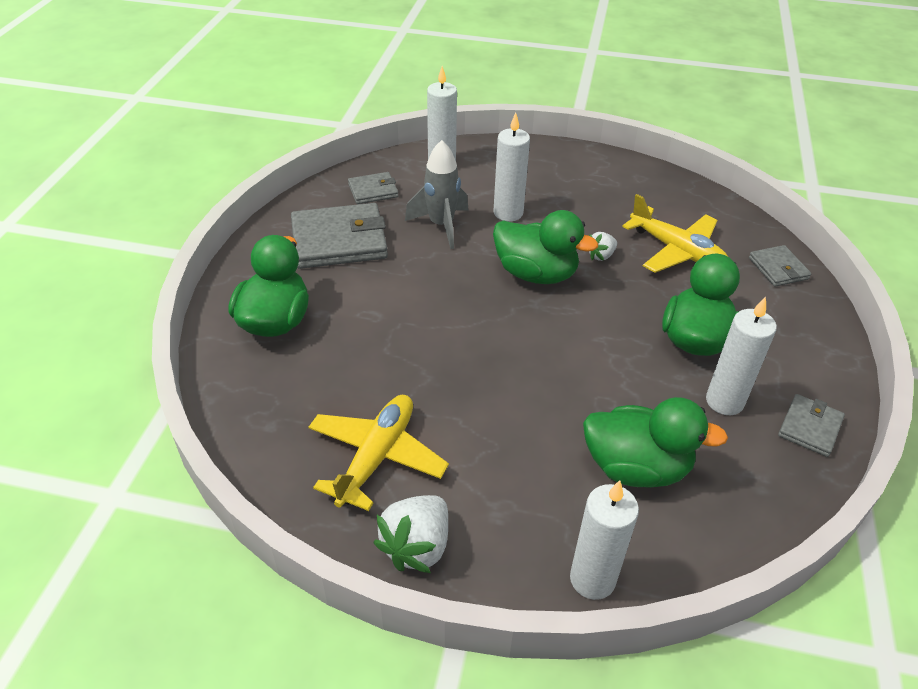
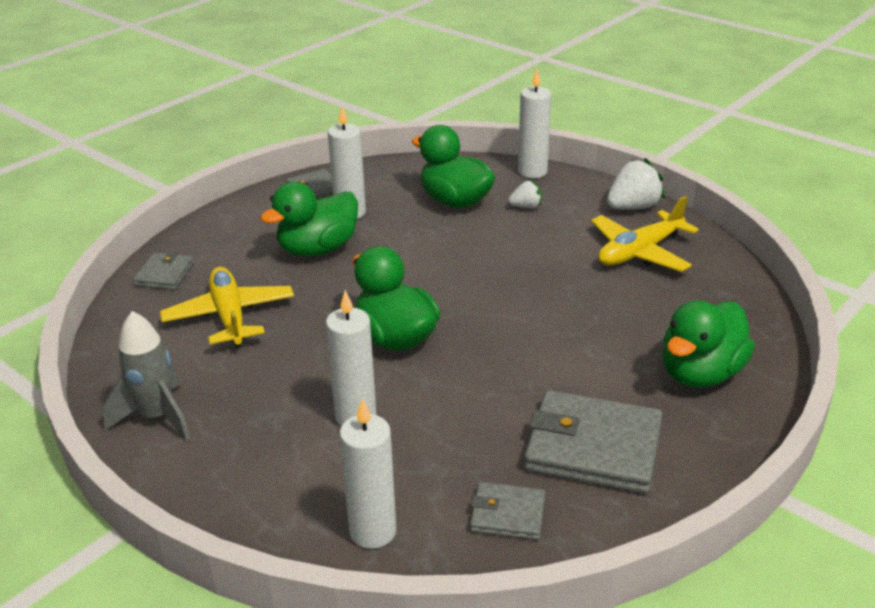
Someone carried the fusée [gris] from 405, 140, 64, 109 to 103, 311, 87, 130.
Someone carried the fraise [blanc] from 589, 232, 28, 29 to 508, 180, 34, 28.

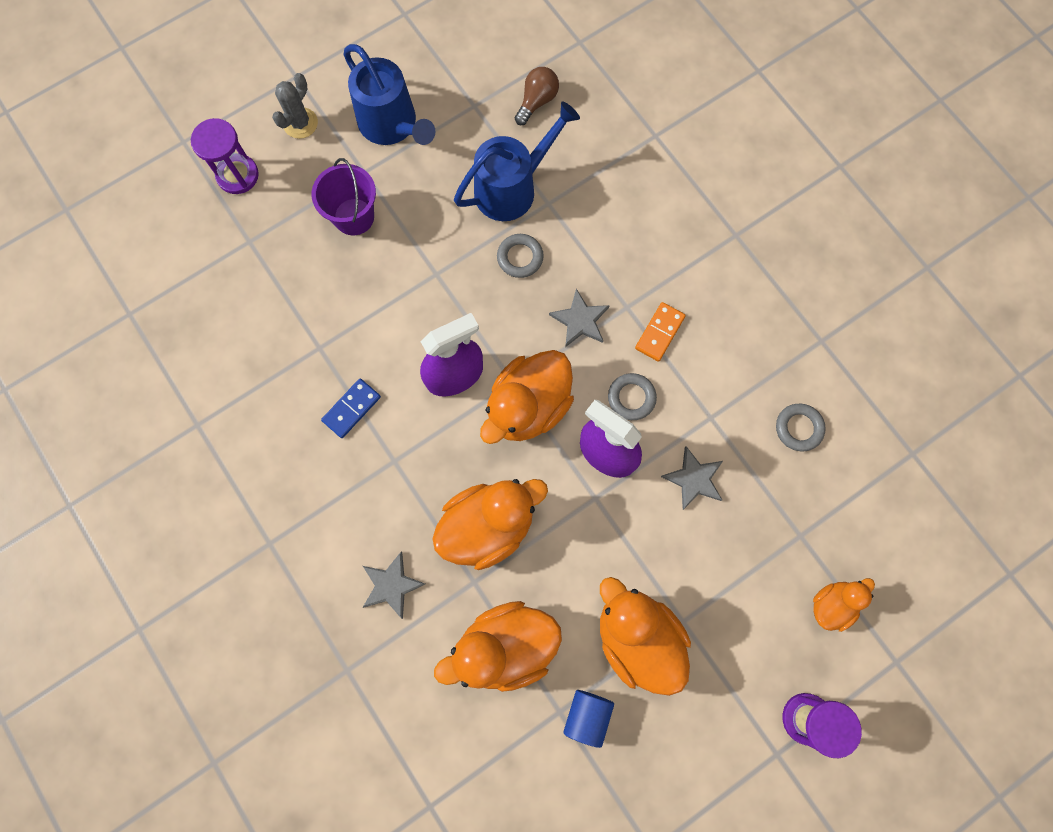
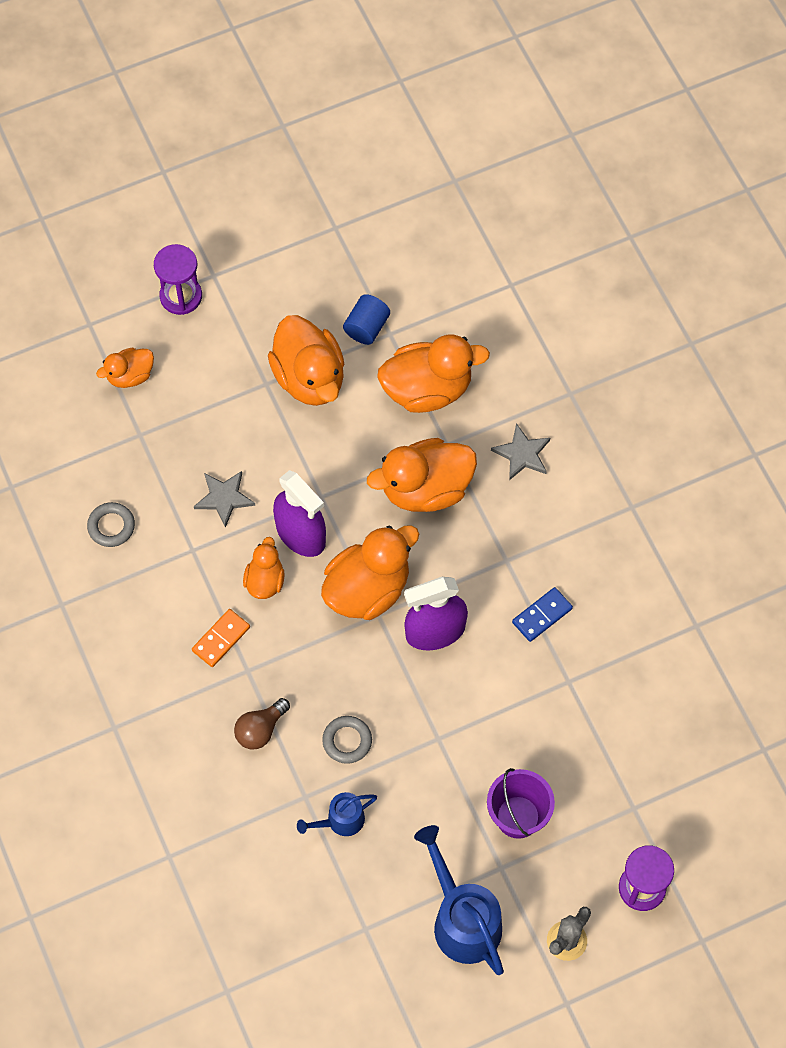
Someone carried the ampoule [marron] from 515, 67, 44, 58 to 234, 698, 56, 51.
Someone swapped the anneau [gris] at 608, 373, 49, 47 for the canard [orange] at 243, 537, 42, 62.
Someone scaled the arrosoir [bleu] at 454, 101, 126, 120 by 0.55.
Someone took away the étoile [gris] at 549, 289, 61, 58.

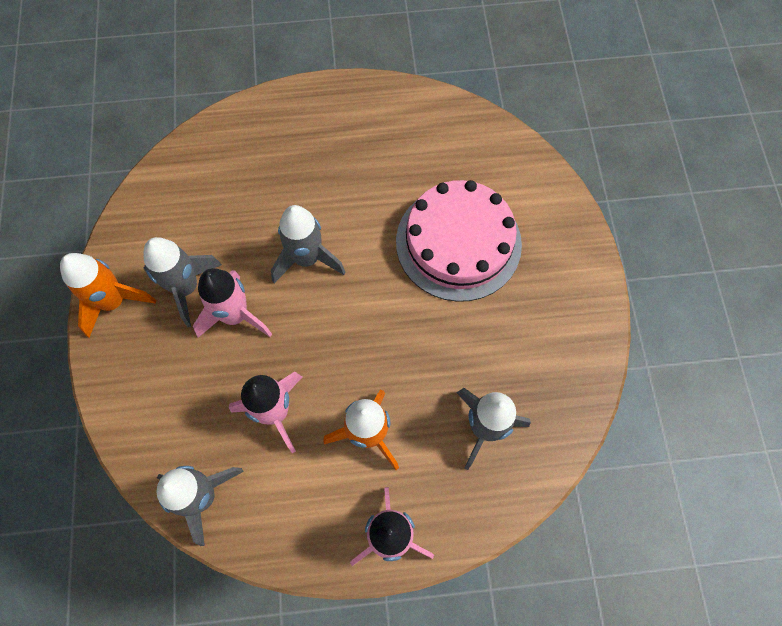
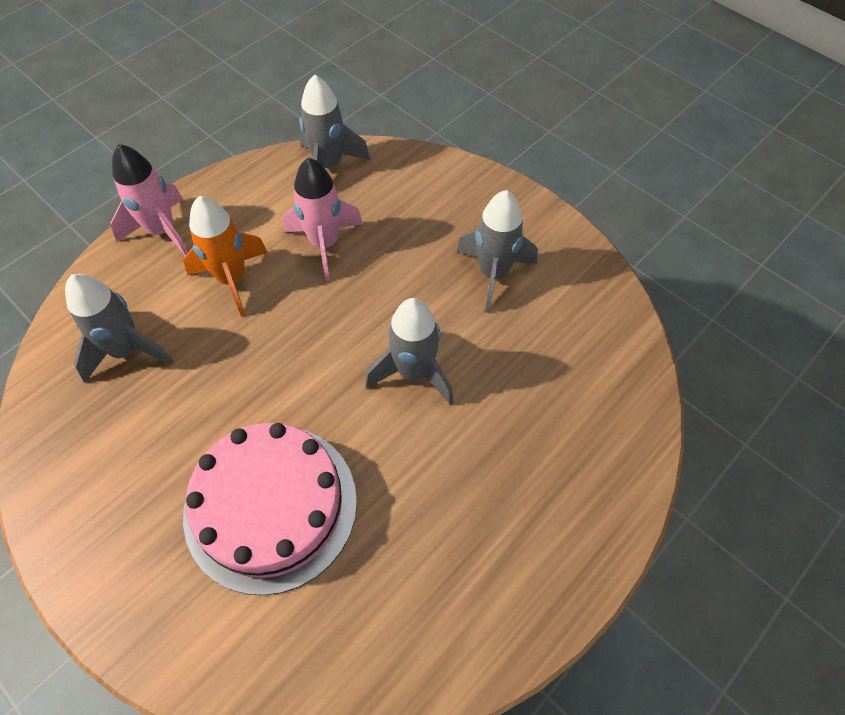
Someone took away the fusée [orange] at 60, 253, 96, 84.
Someone took away the fusée [rose] at 193, 268, 79, 70.

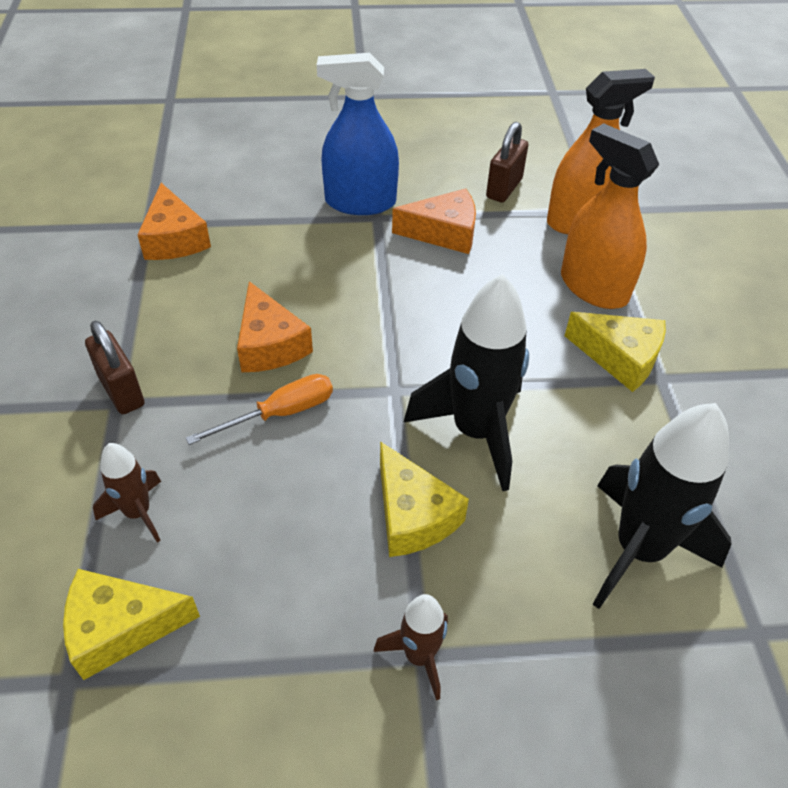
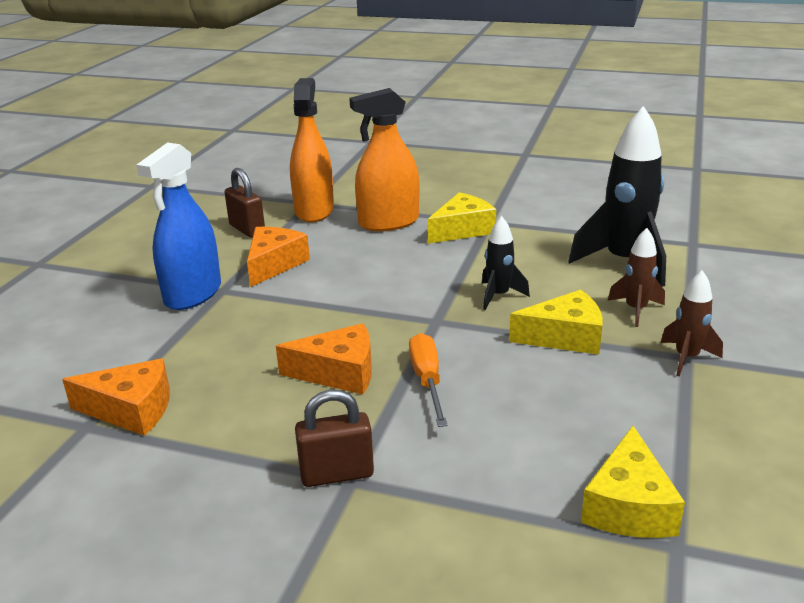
Someone scaled the fusée [noir] at 403, 274, 126, 217 by 0.52.
Someone carried the fusée [marron] from 93, 443, 68, 100 to 608, 228, 57, 99.

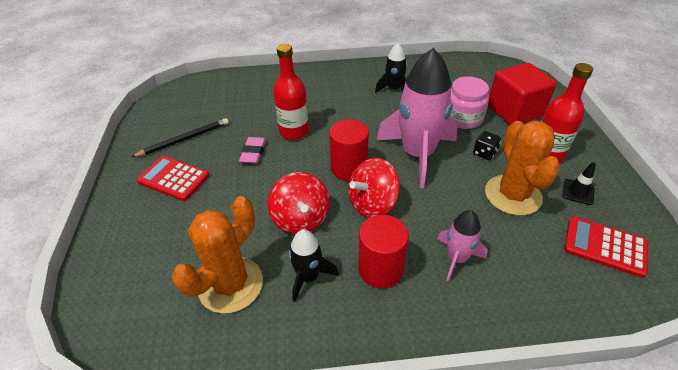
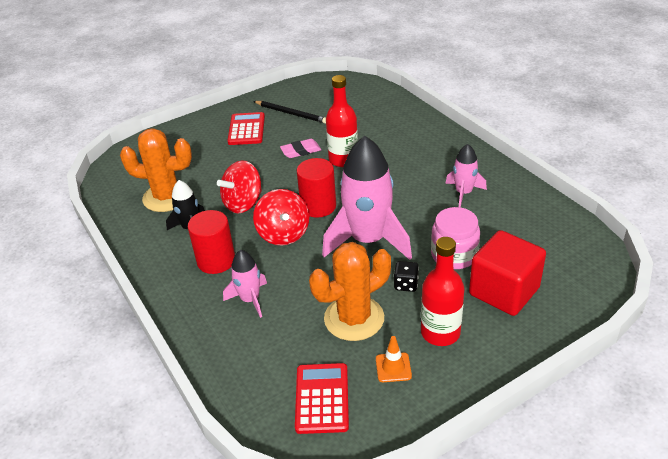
Someone rotated the toupie [rouge] at 348, 158, 52, 60 by 135 degrees counterclockwise.
Someone repainted the cône de chantier [noir] at 562, 162, 34, 43, which became the cône de chantier [orange] at 376, 336, 36, 46.
Someone repainted the fusée [noir] at 375, 43, 32, 50, which became the fusée [rose] at 445, 144, 42, 63.

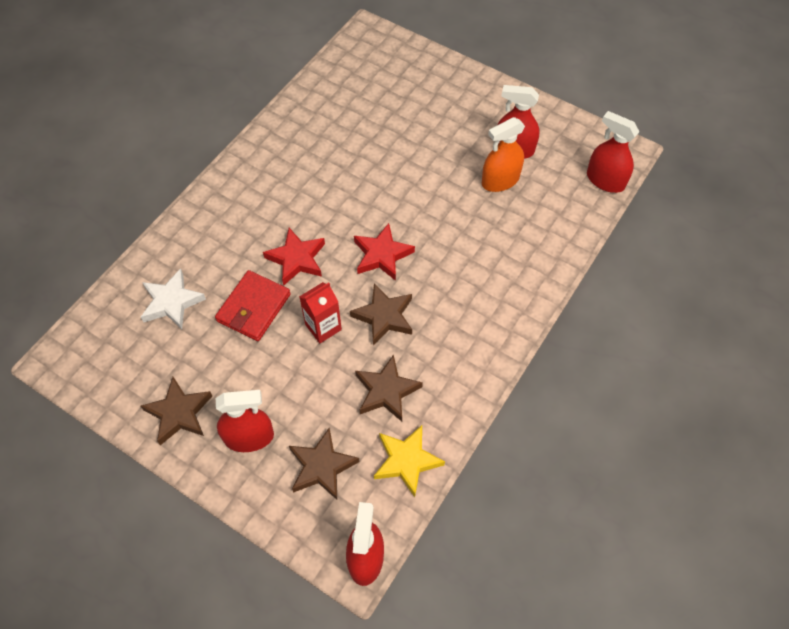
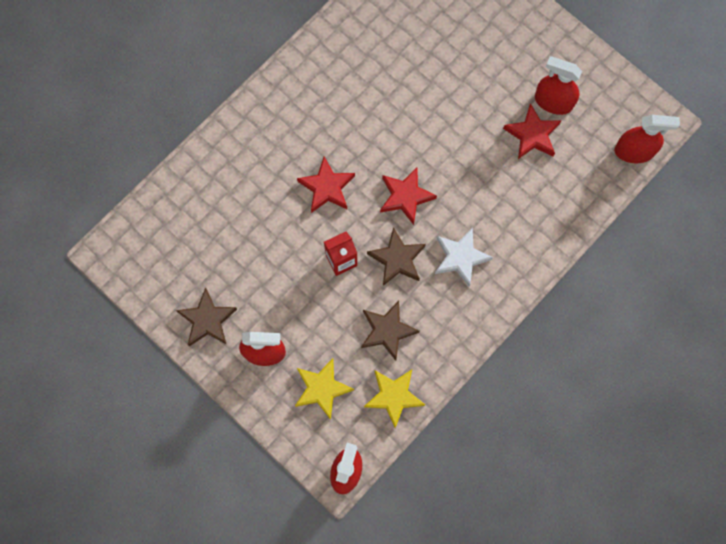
Someone repainted the étoile [marron] at 289, 428, 70, 72, which became the étoile [jaune] at 295, 358, 59, 62.
Someone carried the étoile [blanc] from 141, 268, 65, 61 to 435, 228, 58, 58.
Someone swapped the vaporisateur [orange] at 482, 117, 43, 75 for the étoile [rouge] at 503, 103, 59, 56.
Someone rotated the vaporisateur [rouge] at 587, 111, 53, 82 by 135 degrees clockwise.
Someone took away the portefeuille [rouge] at 215, 270, 76, 71.

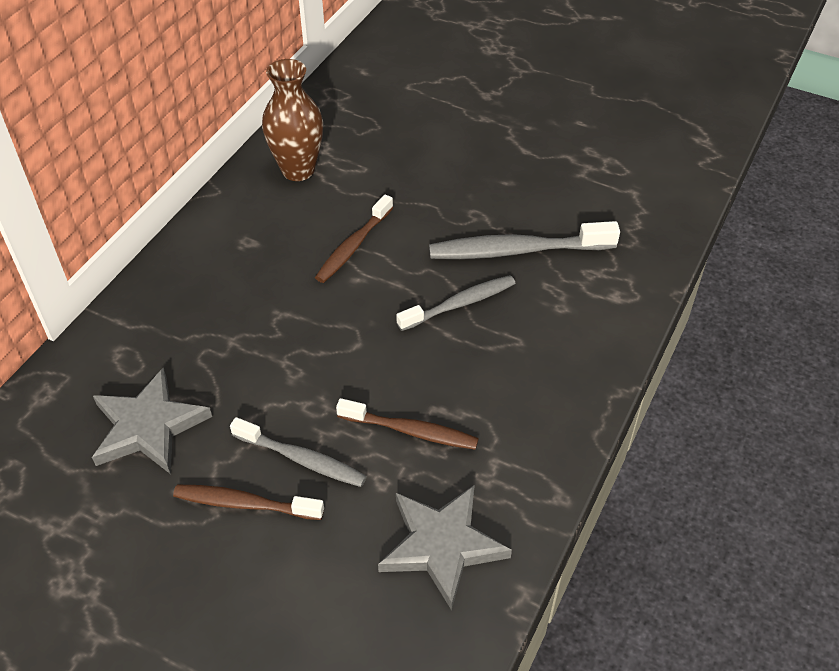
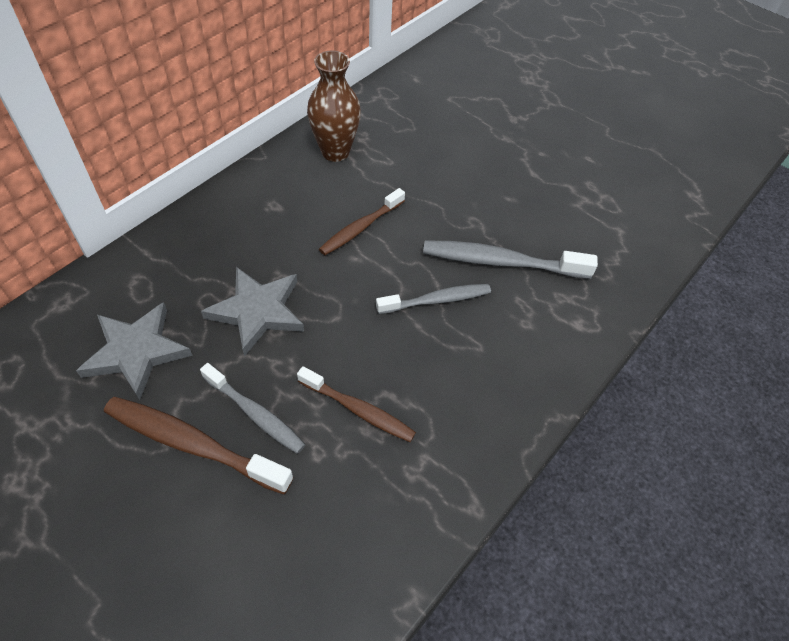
Someone scaled the brosse à dents [marron] at 173, 485, 151, 35 by 1.51.
Someone carried the étoile [gris] from 378, 485, 134, 125 to 201, 267, 103, 90.

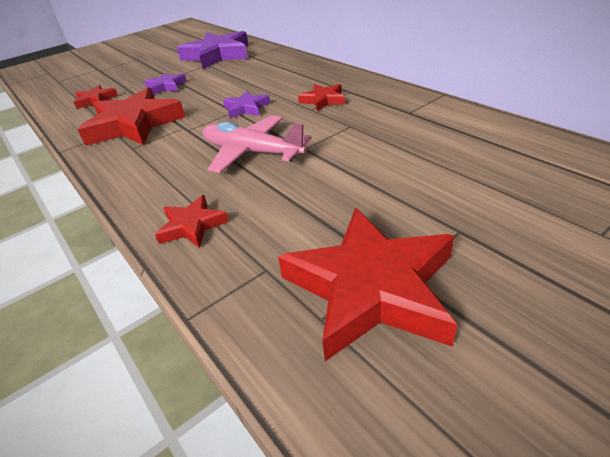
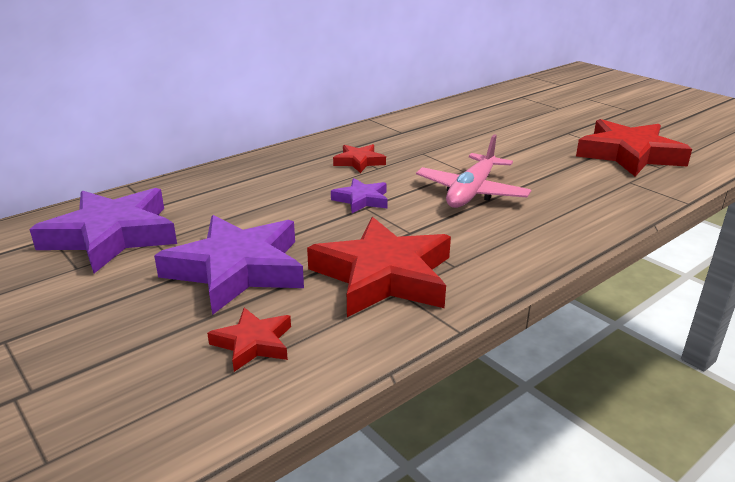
Someone scaled the étoile [violet] at 145, 72, 42, 23 by 2.05.
Someone took away the étoile [rouge] at 155, 195, 74, 53.

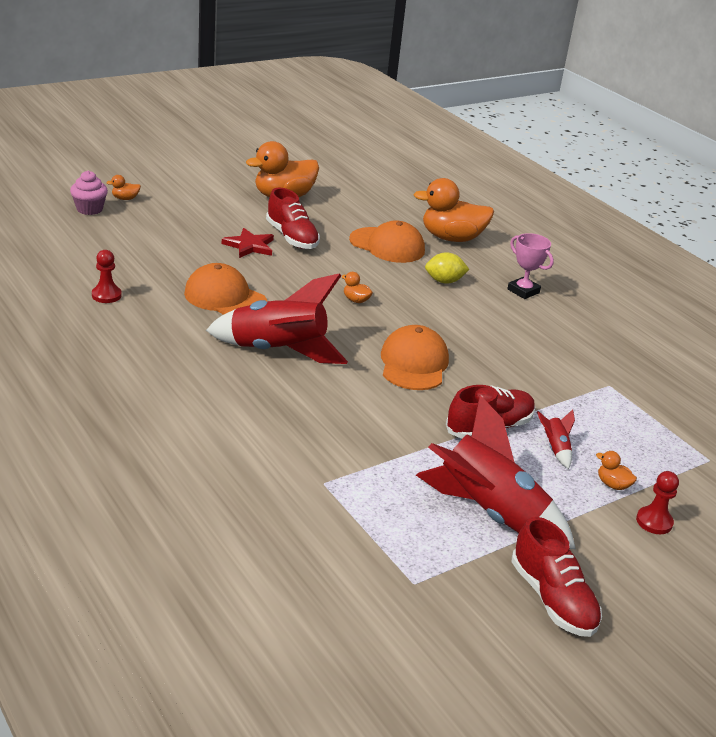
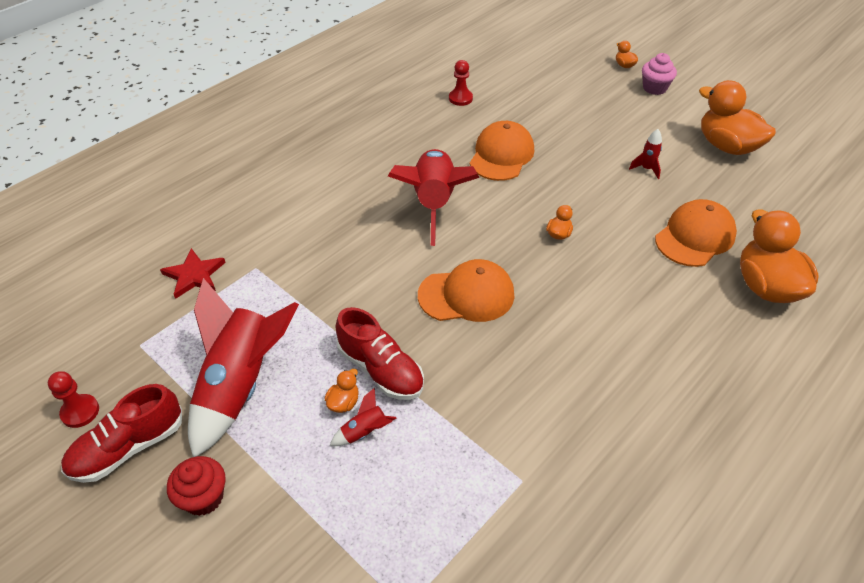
Someone carried the pion [rouge] from 636, 471, 43, 63 to 48, 371, 51, 57.
Someone carried the étoile [rouge] from 222, 228, 52, 30 to 160, 248, 66, 51.
Someone put down the muffin [rouge] at 167, 456, 58, 60.
Someone carried the canard [orange] from 596, 451, 41, 39 to 325, 369, 34, 44.
Someone swapped the chaussure [rouge] at 266, 188, 54, 61 for the fusée [rouge] at 629, 129, 33, 50.
Someone carried the muffin [rose] from 70, 171, 38, 44 to 642, 53, 35, 42.
Someone rotated the casquette [orange] at 349, 220, 76, 43 by 150 degrees counterclockwise.
Someone took away the citron [jaune] at 425, 252, 44, 32.
Someone took away the trophée [rose] at 507, 233, 47, 66.

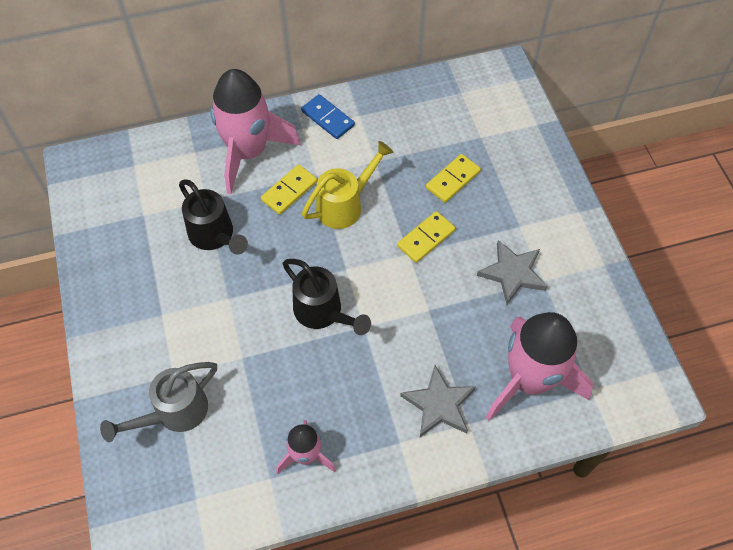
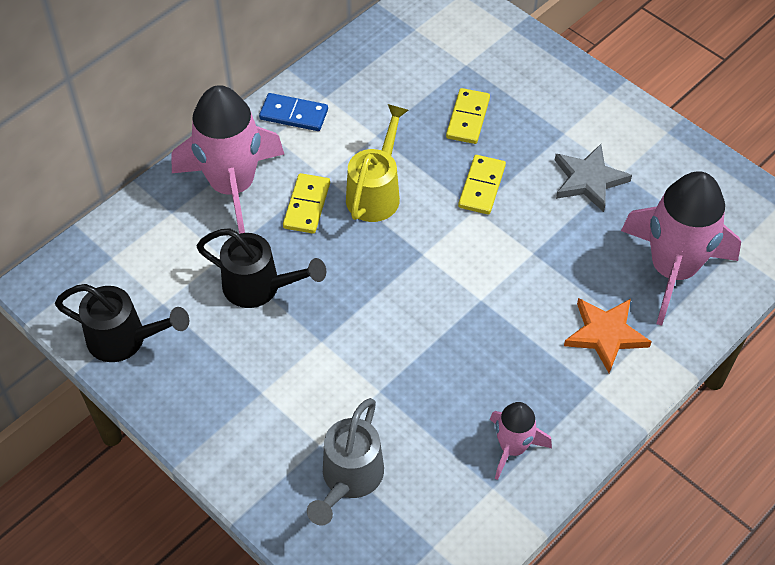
Someone carried the arrosoir [noir] from 283, 259, 88, 76 to 55, 284, 134, 78.
Someone repainted the étoile [gris] at 400, 365, 75, 72, which became the étoile [orange] at 564, 298, 88, 75.

